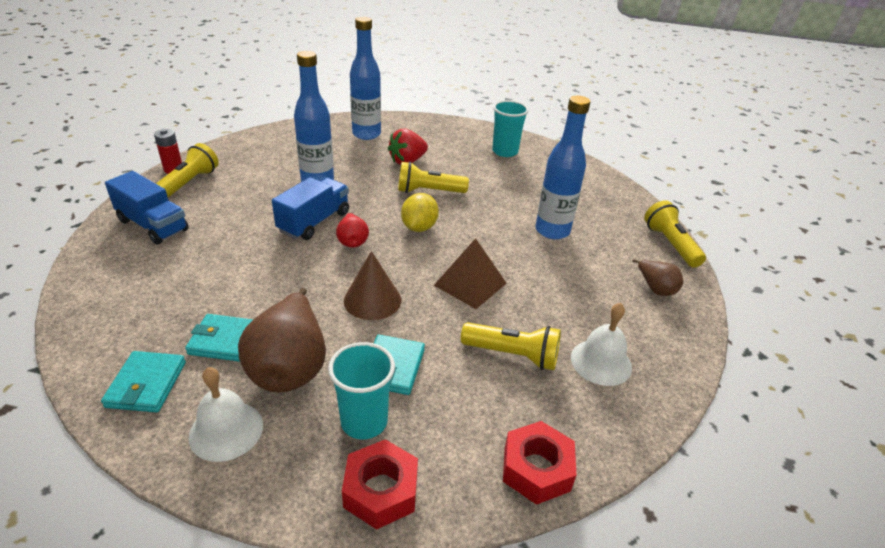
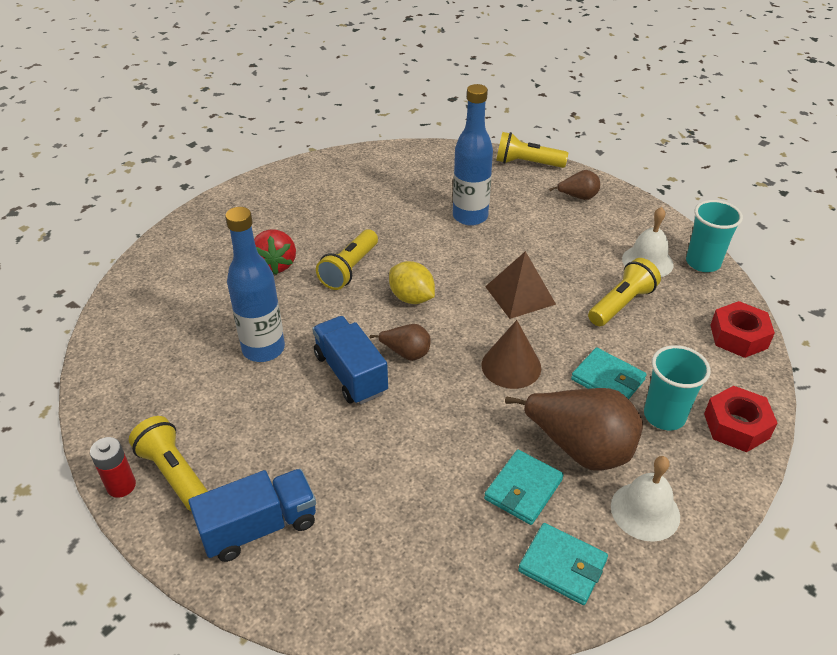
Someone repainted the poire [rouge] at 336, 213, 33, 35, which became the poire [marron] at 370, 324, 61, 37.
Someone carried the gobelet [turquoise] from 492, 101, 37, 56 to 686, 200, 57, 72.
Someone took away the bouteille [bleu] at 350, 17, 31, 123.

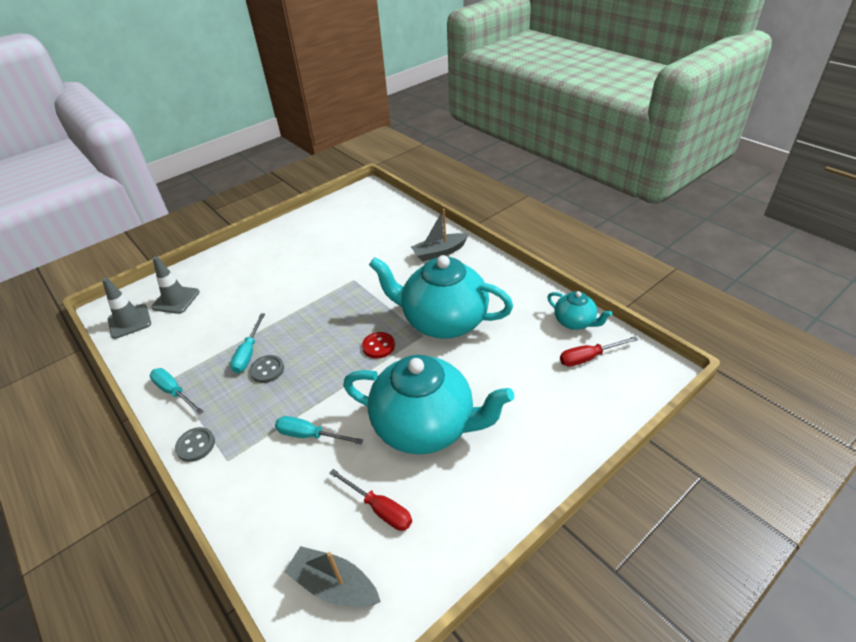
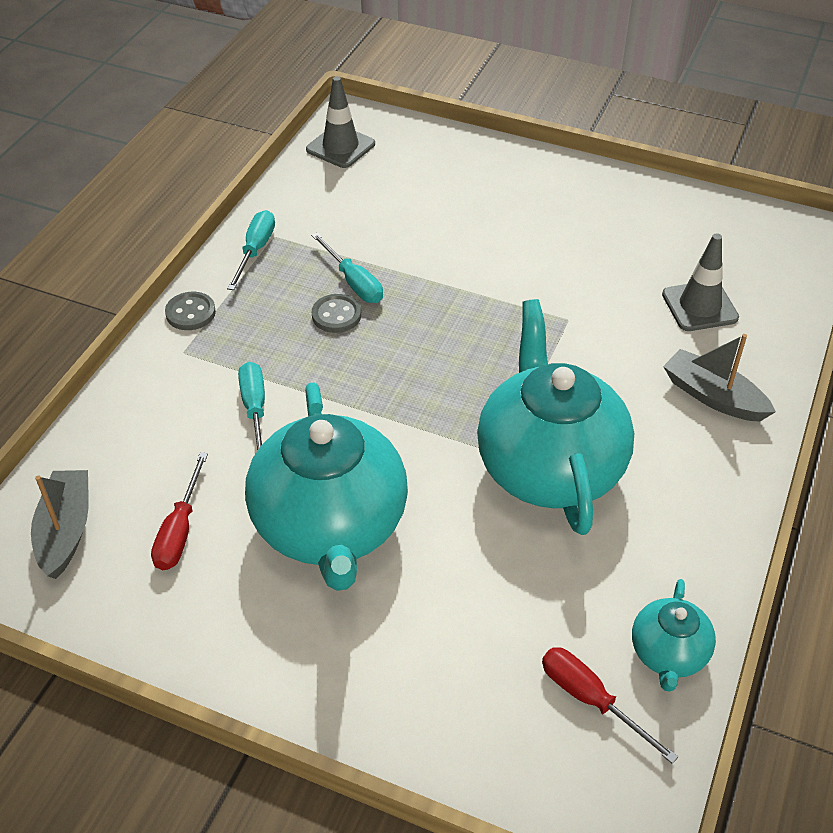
Someone rotated the tournevis [turquoise] at 230, 314, 35, 59 by 105 degrees counterclockwise.
Someone carried the cône de chantier [gris] from 151, 256, 49, 58 to 662, 233, 77, 98.
Someone took away the bouton [rouge] at 362, 332, 33, 26.

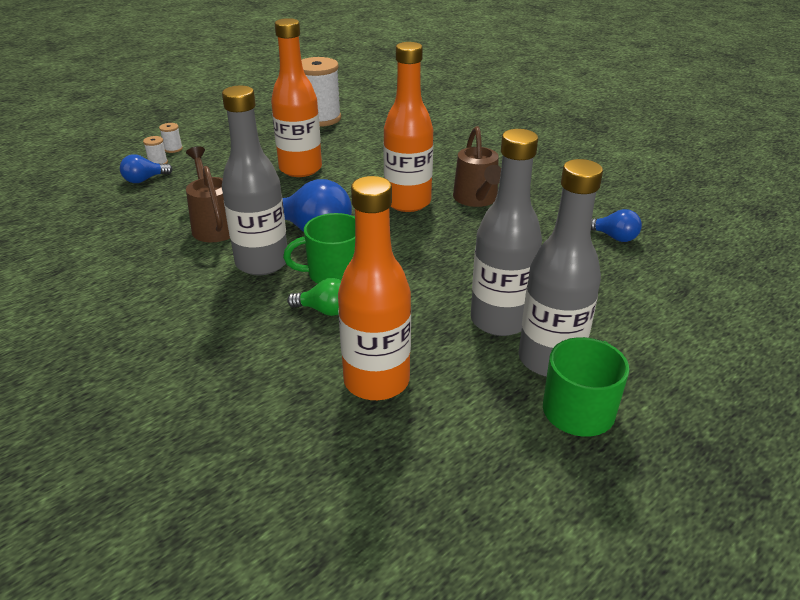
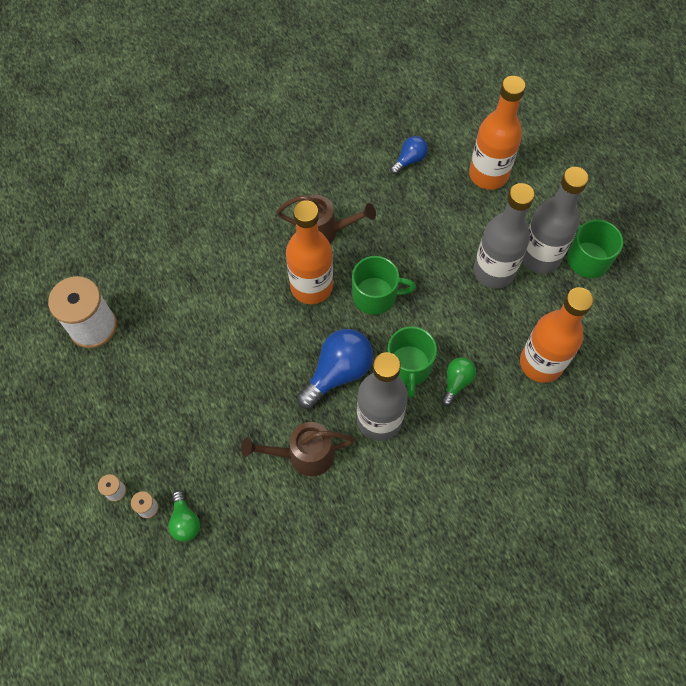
Someone repainted the ampoule [bleu] at 120, 154, 53, 29, which became the ampoule [vert] at 168, 490, 32, 52.
Someone put down the tasse [vert] at 352, 256, 64, 59.
Someone carried the bouteille [orange] from 271, 18, 51, 159 to 469, 76, 57, 114.

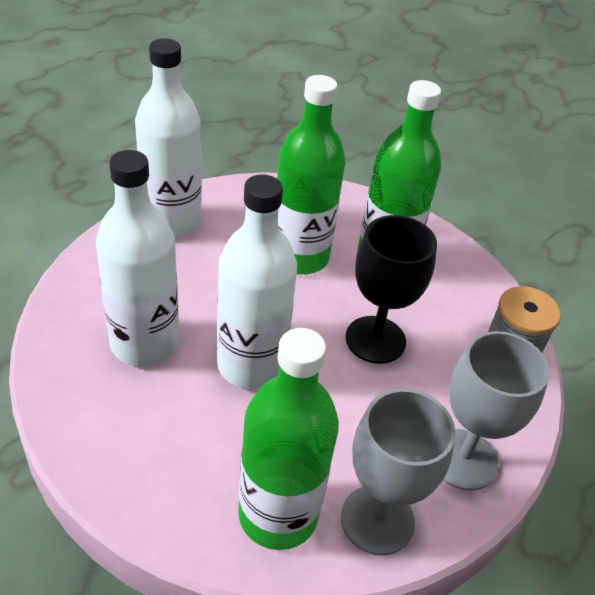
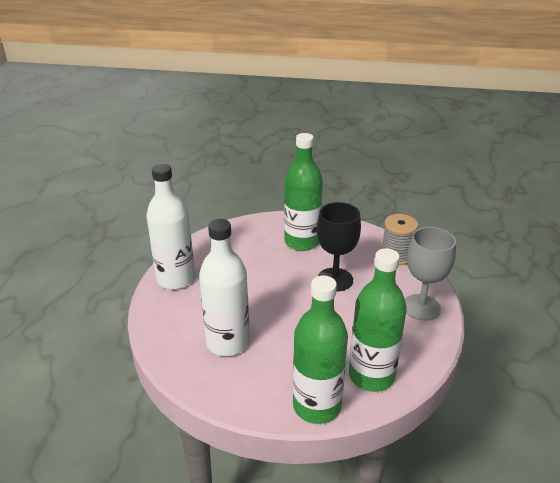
Someone carried the bouteille [vert] from 277, 75, 69, 199 to 293, 276, 55, 148.
Someone took away the bouteille [blanc] at 217, 174, 80, 215.
Someone took away the verre à pied [gris] at 341, 389, 115, 166.

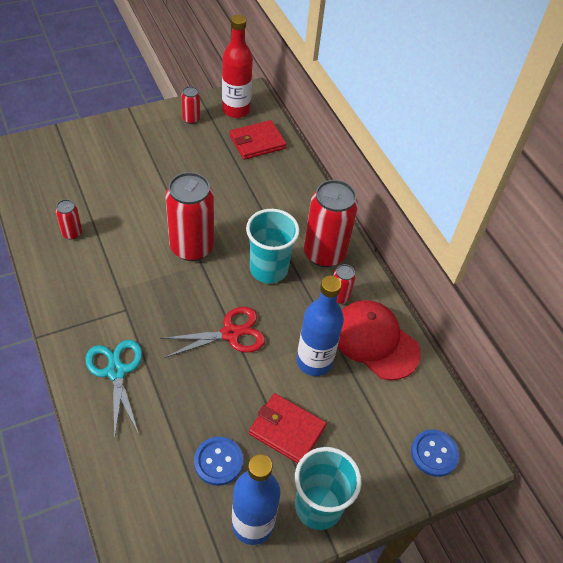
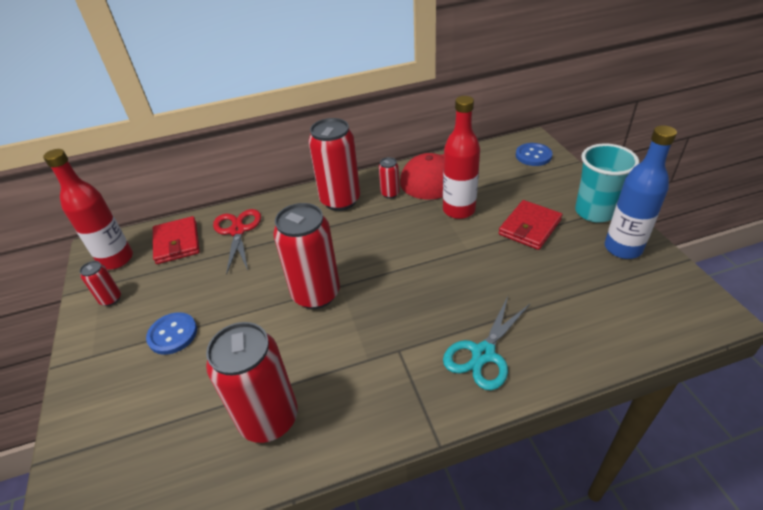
Someone carried the bouton [bleu] from 194, 437, 49, 49 to 146, 312, 51, 43.
Someone scaled the canette [rouge] at 55, 199, 27, 41 by 2.15.
Someone carried the ciseaux [rouge] from 160, 307, 105, 51 to 213, 209, 48, 66.
Someone repainted the bouteille [bleu] at 297, 276, 47, 100, which became the bouteille [rouge] at 443, 96, 37, 123.
Someone rotated the ciseaux [turquoise] at 85, 340, 57, 99 by 45 degrees counterclockwise.
Someone took away the gobelet [turquoise] at 246, 209, 53, 75.

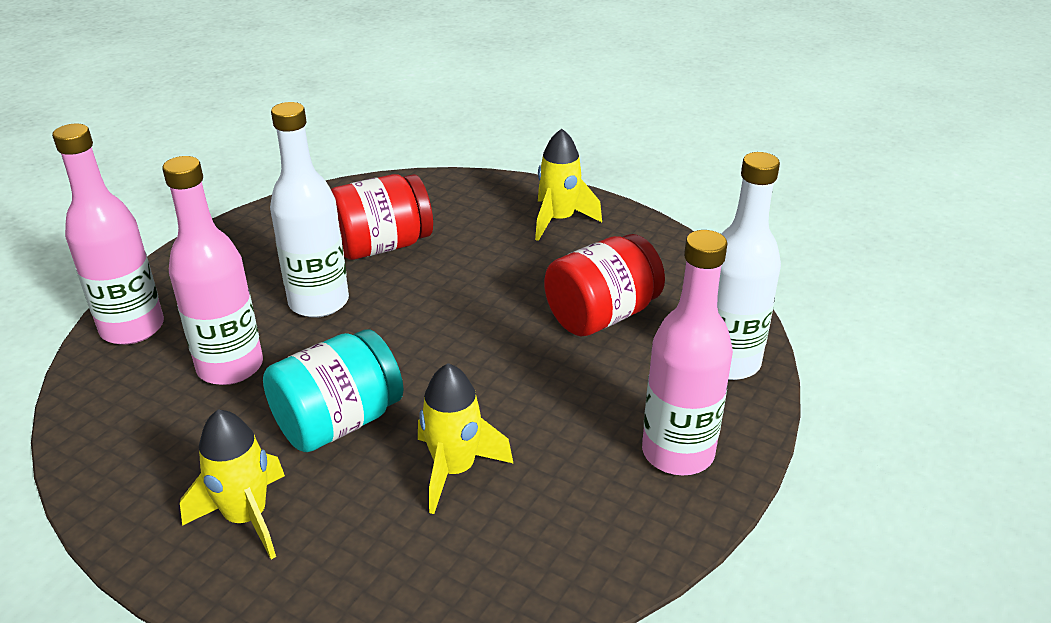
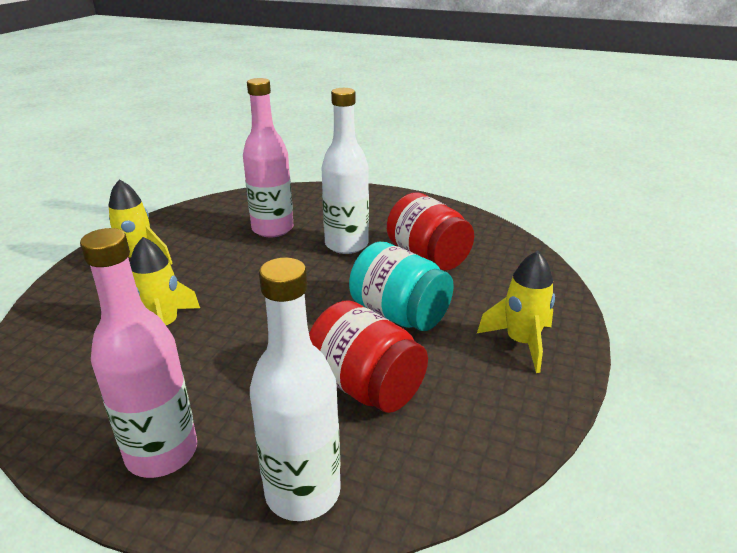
Someone carried the bocal [turquoise] from 263, 329, 140, 123 to 349, 242, 105, 89.
Someone took away the bouteille [rose] at 52, 124, 112, 221.

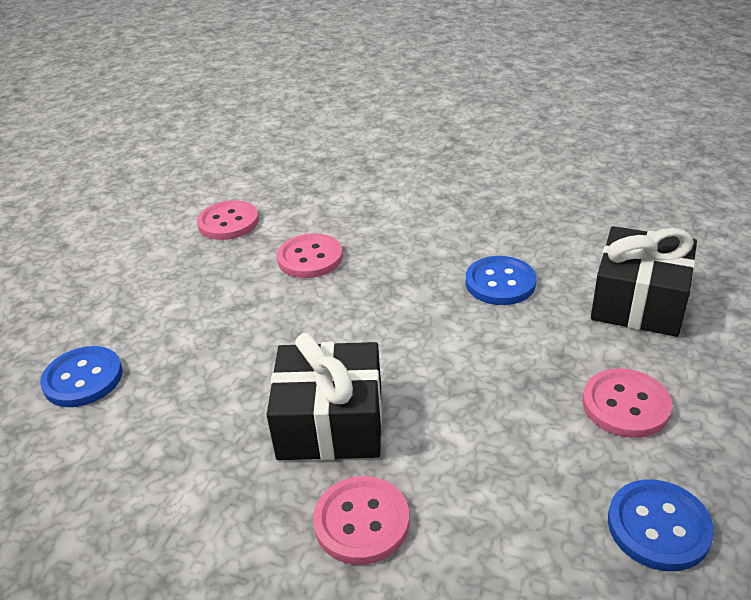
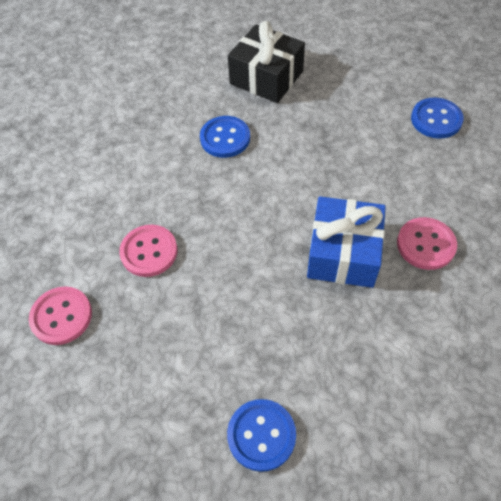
Someone repainted the cadeau [noir] at 266, 333, 116, 127, which became the cadeau [bleu] at 307, 196, 79, 92.
Someone took away the bouton [rose] at 582, 368, 90, 70.

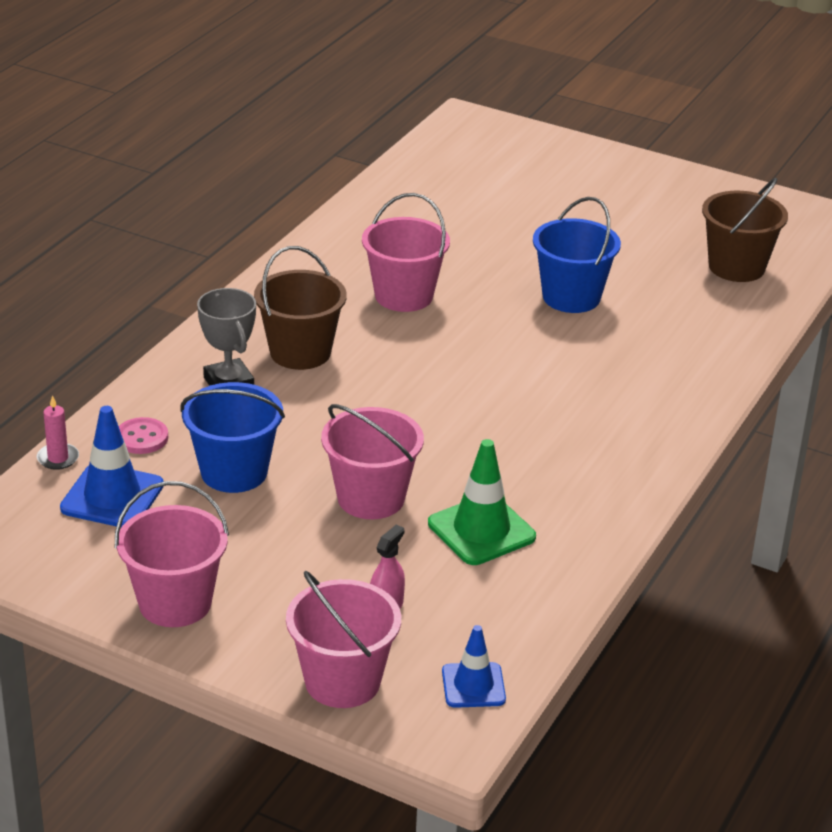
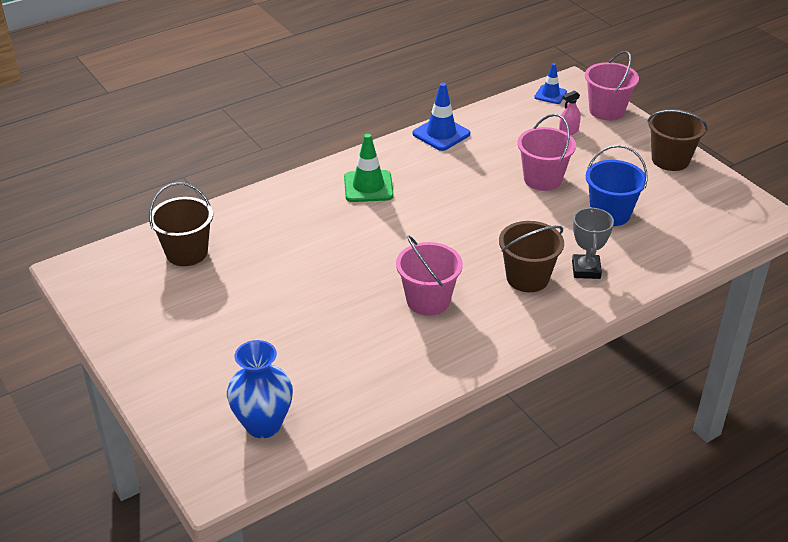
Someone put down the vase [bleu] at 227, 340, 66, 98.
Someone carried the cône de chantier [vert] from 428, 439, 108, 126 to 344, 134, 50, 68.
Someone carried the cône de chantier [bleu] from 60, 406, 104, 121 to 412, 83, 58, 68.
Someone repainted the seau [rose] at 115, 481, 114, 146, which became the seau [marron] at 647, 109, 60, 62.
Someone took away the bougie [rose] at 37, 395, 42, 75.
Someone took away the bouton [rose] at 119, 417, 49, 37.
Someone took away the seau [bleu] at 533, 197, 88, 116.

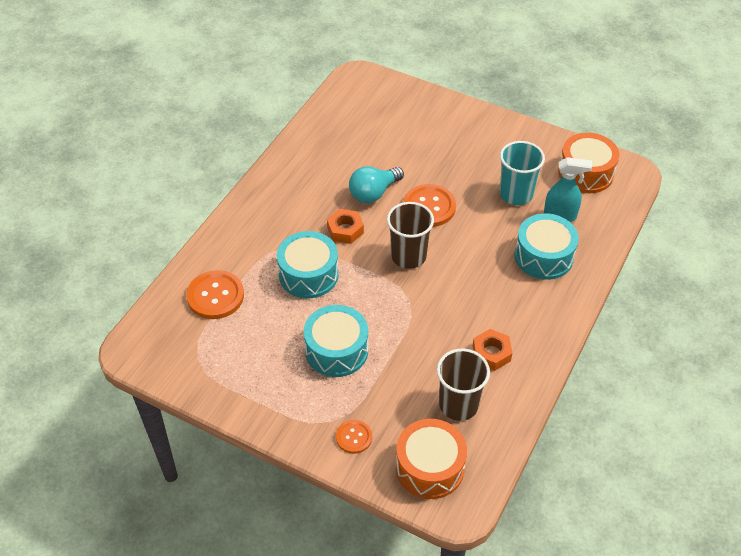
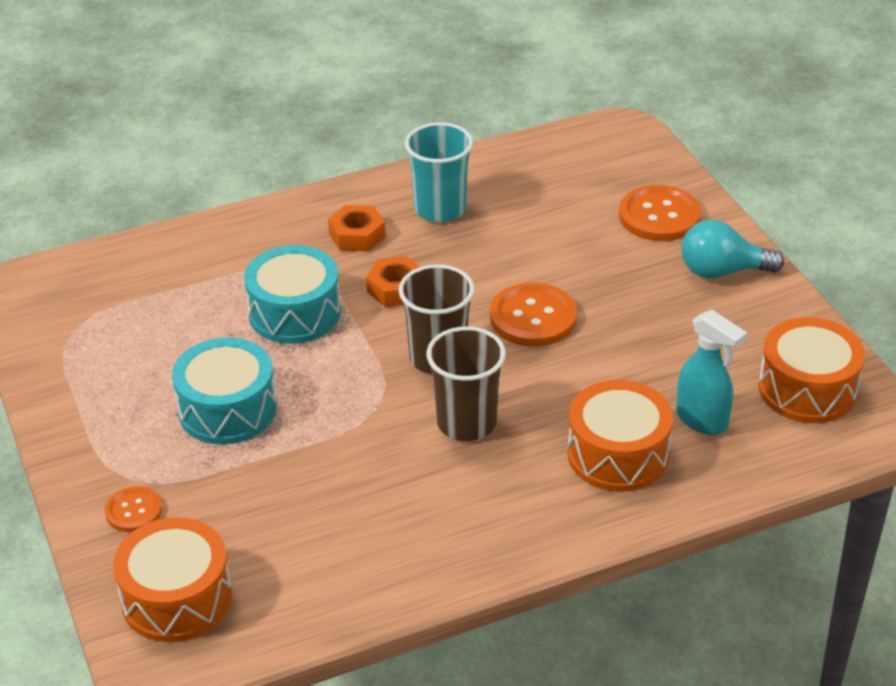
Someone carried the écrou [orange] from 473, 329, 39, 42 to 328, 205, 58, 47.
Someone carried the gobelet [turquoise] from 500, 141, 45, 64 to 405, 122, 68, 100.
Someone carried the gobelet [marron] from 437, 349, 53, 72 to 426, 326, 80, 115.
Someone repainted the tambour [turquoise] at 515, 213, 64, 67, which became the tambour [orange] at 567, 380, 106, 112.
Someone carried the bouton [orange] from 186, 270, 58, 49 to 619, 185, 82, 56.
Someone carried the ampoule [turquoise] from 349, 166, 55, 37 to 681, 219, 103, 60.

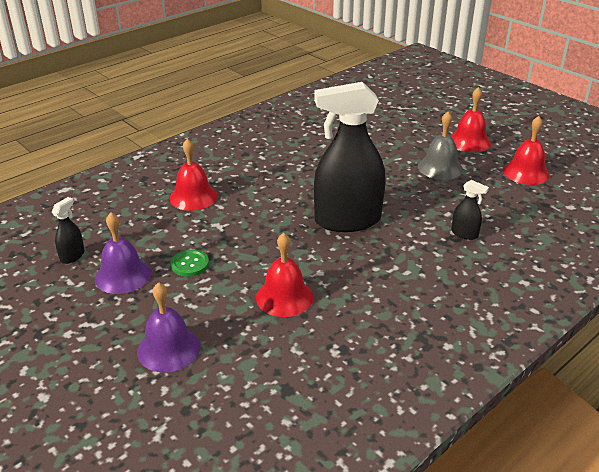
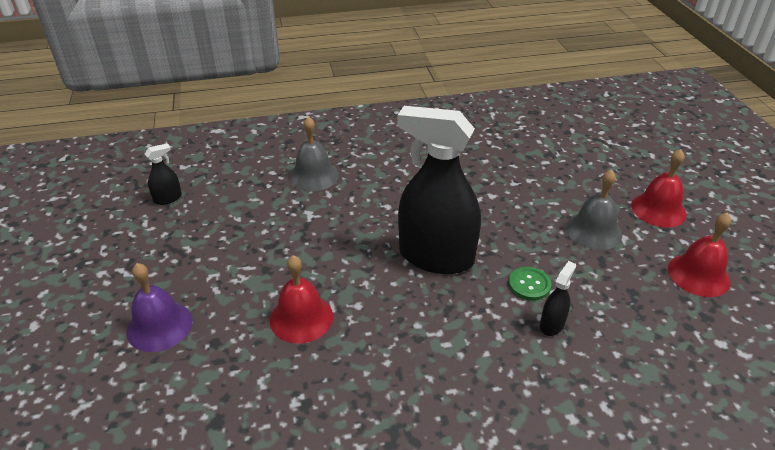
Someone repainted the cloche [rouge] at 169, 139, 48, 72, which became the cloche [gris] at 289, 117, 50, 74.
Someone carried the bouton [vert] from 171, 249, 38, 28 to 508, 267, 43, 34.
Someone rotated the vaporisateur [noir] at 451, 180, 38, 60 by 120 degrees counterclockwise.
Someone took away the cloche [violet] at 95, 213, 56, 81.

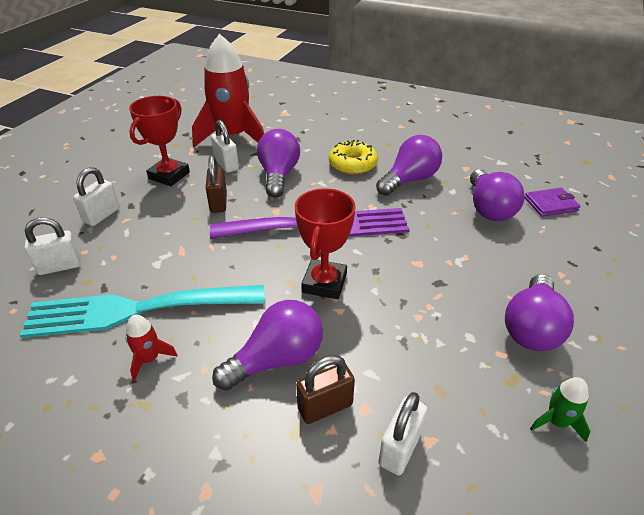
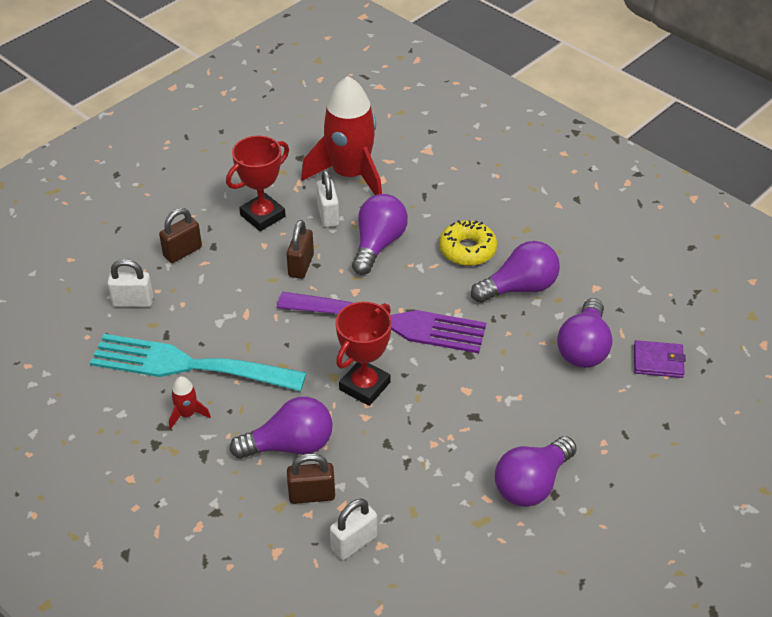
Someone repainted the cadenas [blanc] at 73, 167, 46, 59, which became the cadenas [marron] at 159, 208, 43, 55.
Someone took away the fusée [vert] at 530, 377, 61, 65.

